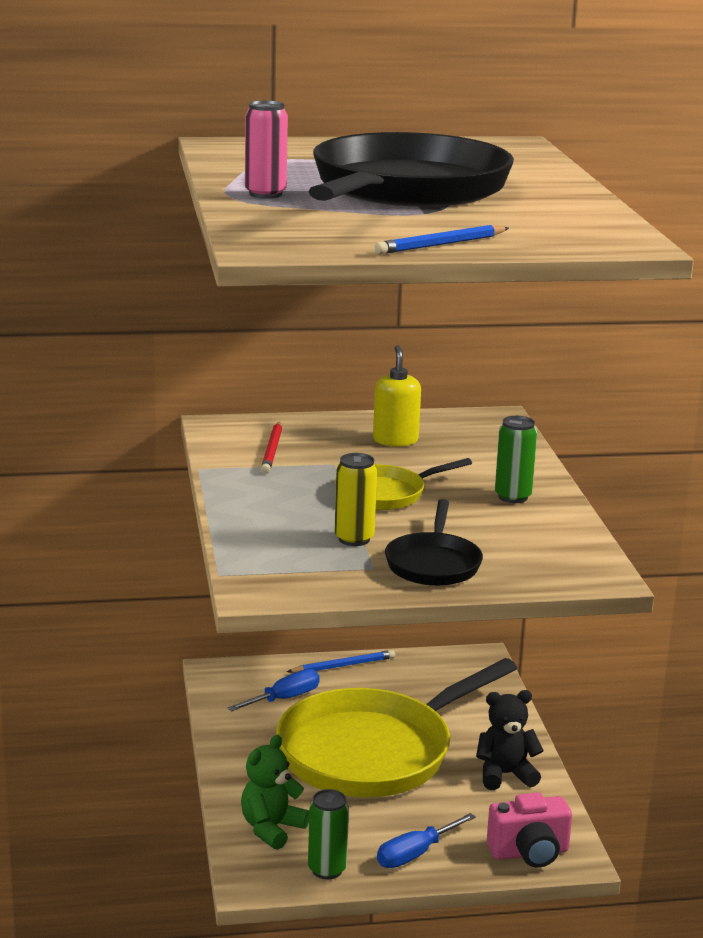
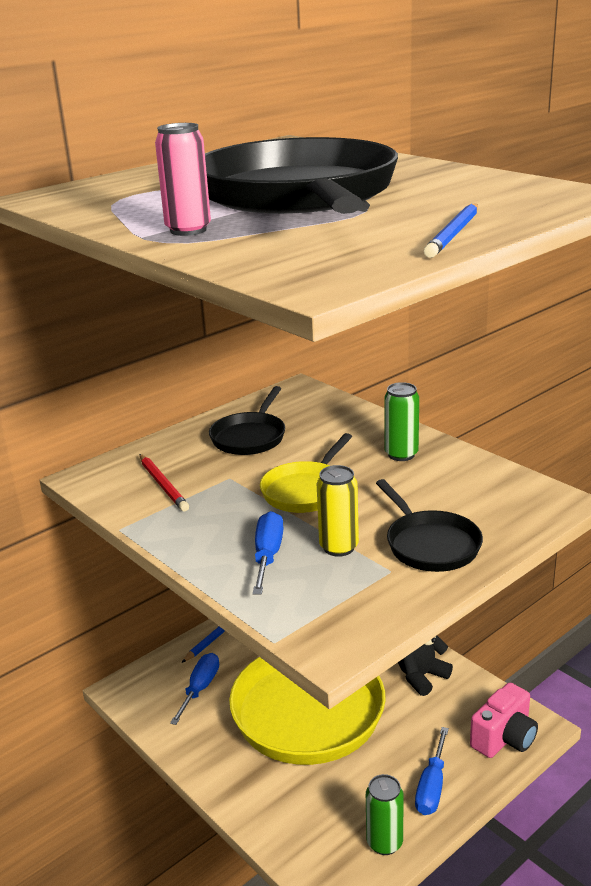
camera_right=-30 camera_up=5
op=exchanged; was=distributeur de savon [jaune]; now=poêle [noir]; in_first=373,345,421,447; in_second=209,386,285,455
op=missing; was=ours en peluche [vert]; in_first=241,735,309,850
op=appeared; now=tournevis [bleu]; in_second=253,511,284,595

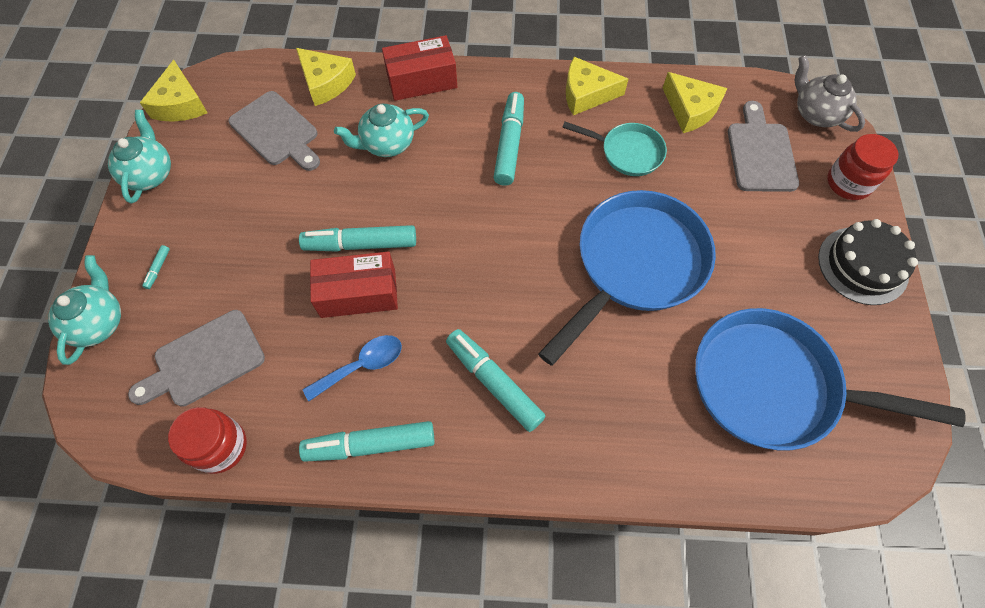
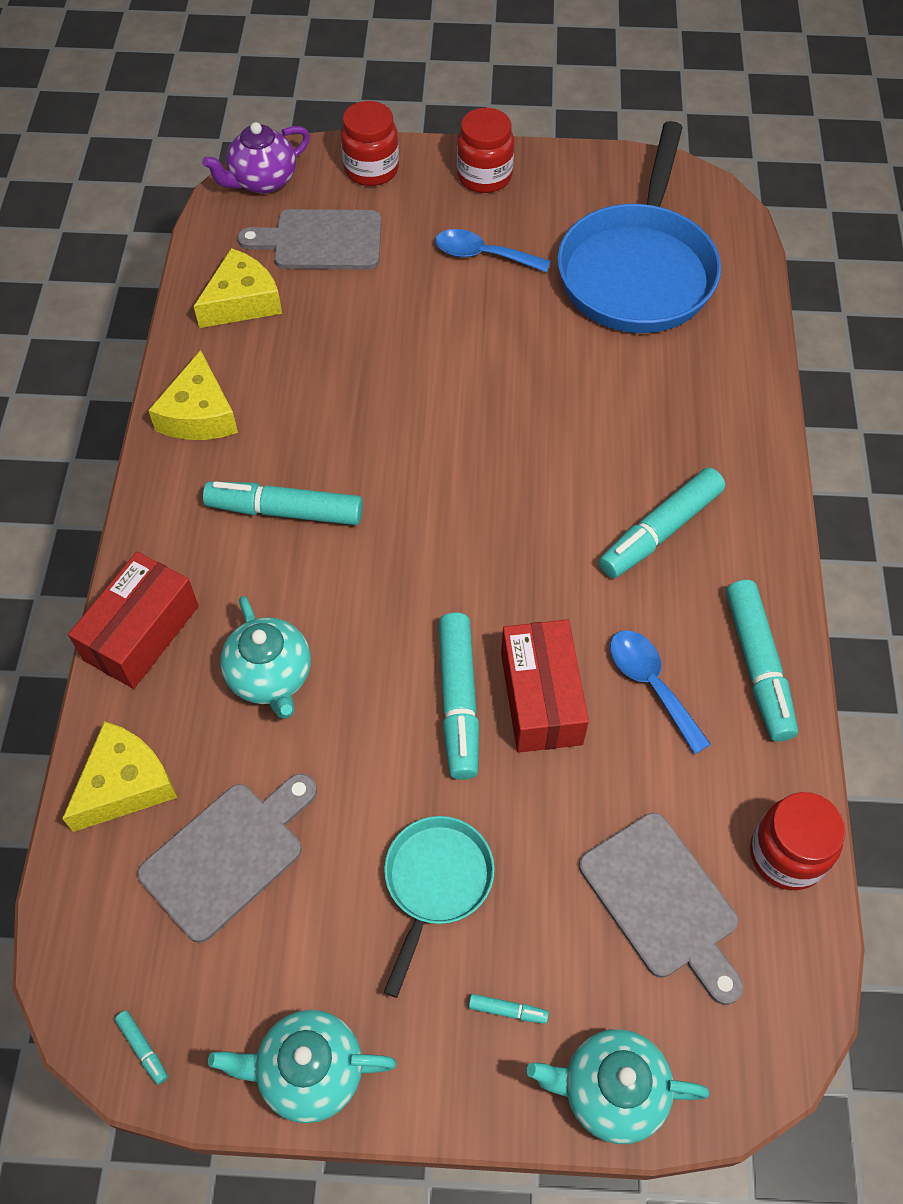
camera_right=-90 camera_up=-5
op=spun; was=boîte [rouge]; in_first=382,35,457,101; in_second=68,552,199,689; clockwise=45
op=colour; was=théière [gris]; now=théière [violet]; in_first=794,55,865,132; in_second=202,122,310,194
op=exchanged; was=fromage [jaune]; now=feutre [turquoise]; in_first=140,60,208,122; in_second=115,1010,168,1085
op=relocated; was=poêle [turquoise]; in_first=562,122,667,176; in_second=384,816,495,998
op=missing; was=poêle [bleu]; in_first=538,190,716,365
op=exchanged; was=gâteau [noir]; now=bocal [rouge]; in_first=818,219,918,305; in_second=457,108,514,193
op=appeared; now=cuillère [bleu]; in_second=435,229,551,273

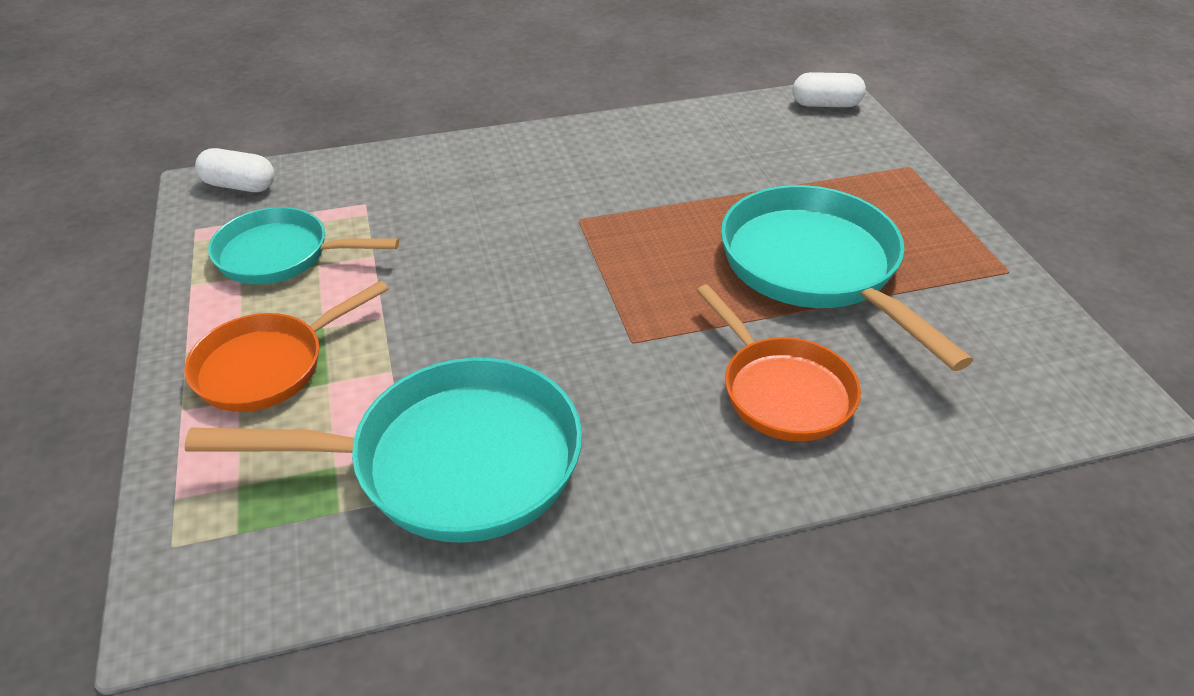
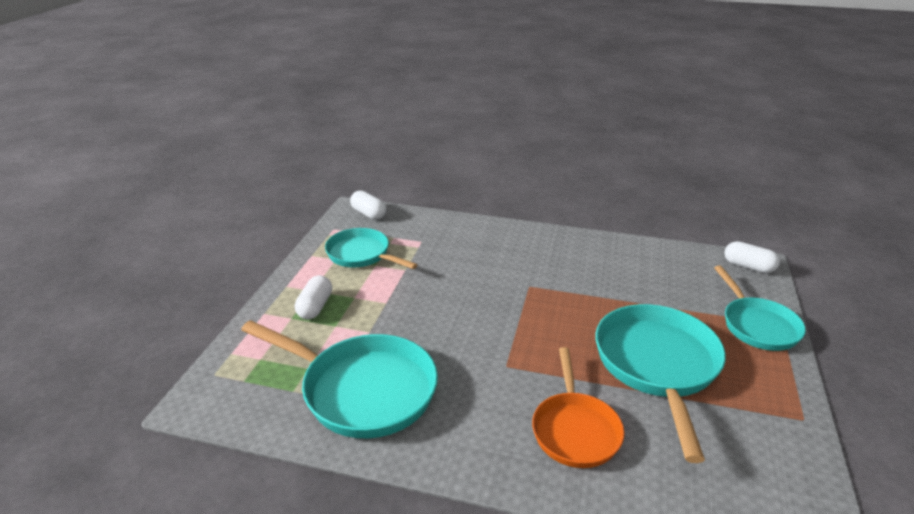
camera_right=30 camera_up=-10
op=exchanged; was=poêle [orange]; now=gélule [blanc]; in_first=184,280,389,412; in_second=295,275,332,319
op=appeared; now=poêle [turquoise]; in_second=714,265,806,351

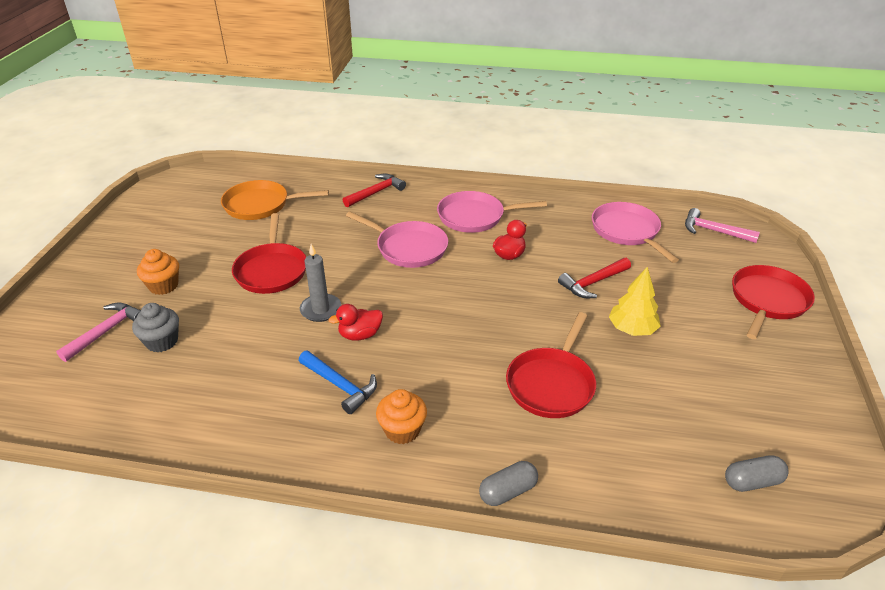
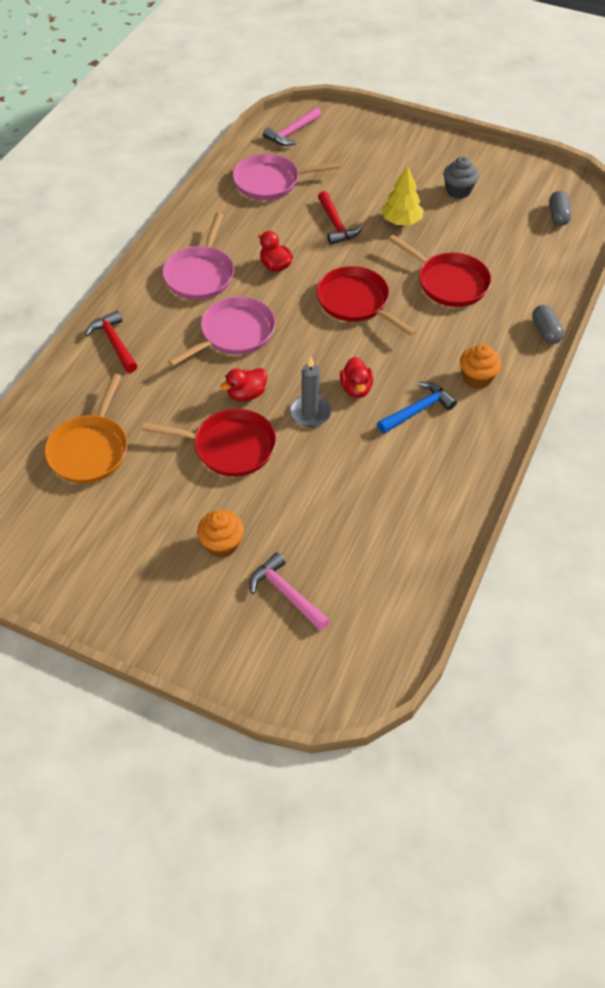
camera_right=-75 camera_up=15
op=relocated; was=poêle [rouge]; in_first=732,265,815,339; in_second=316,266,416,336
op=relocated; was=muffin [gris]; in_first=132,303,179,352; in_second=443,156,479,199
op=appeared; now=canard [rouge]; in_second=220,368,267,402

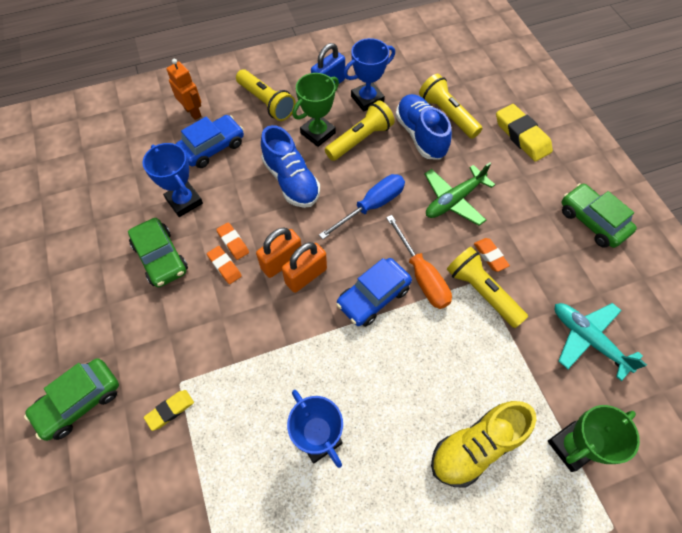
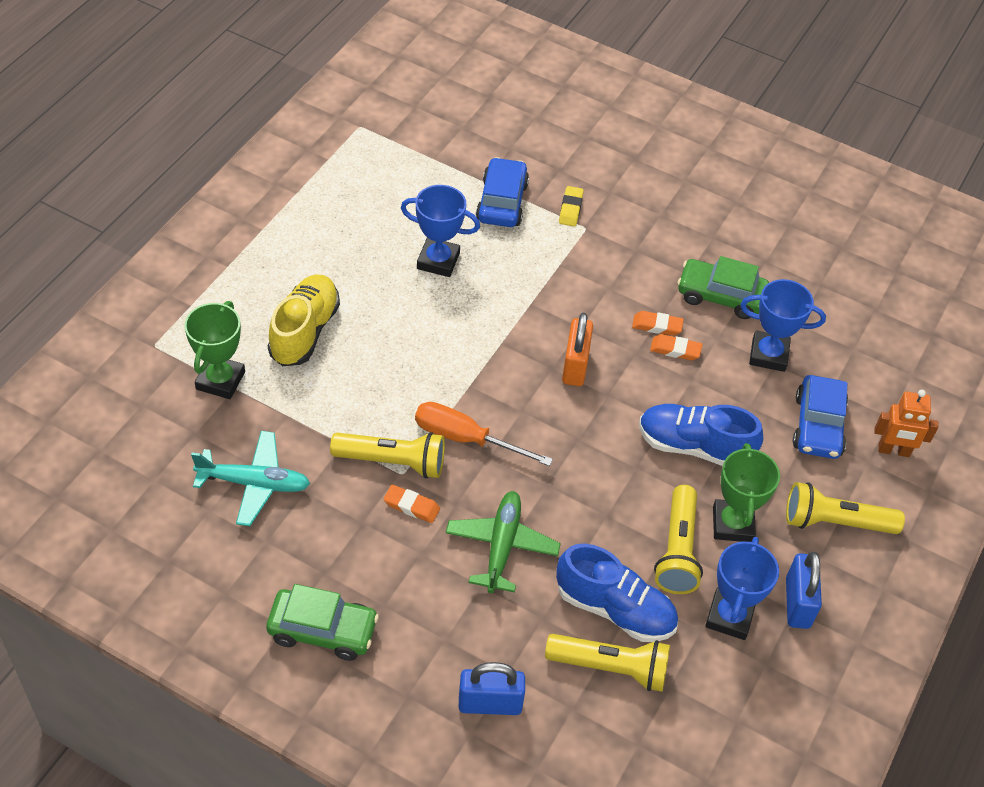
camera_right=135 camera_up=-10
op=exchanged; was=gomme [jaune]; now=cadenas [bleu]; in_first=496,104,553,162; in_second=459,662,525,715
op=missing; was=tournevis [bleu]; in_first=319,174,405,239
op=missing; was=cadenas [orange]; in_first=256,228,301,278
op=relocated; was=voiture [bleu]; in_first=336,258,412,327; in_second=476,157,529,227
op=missing; was=voiture [vert]; in_first=24,358,119,441

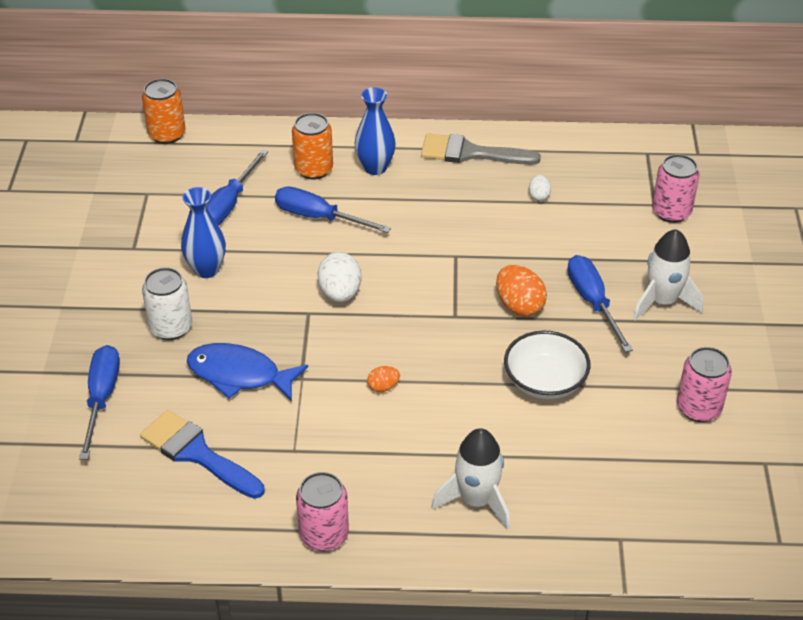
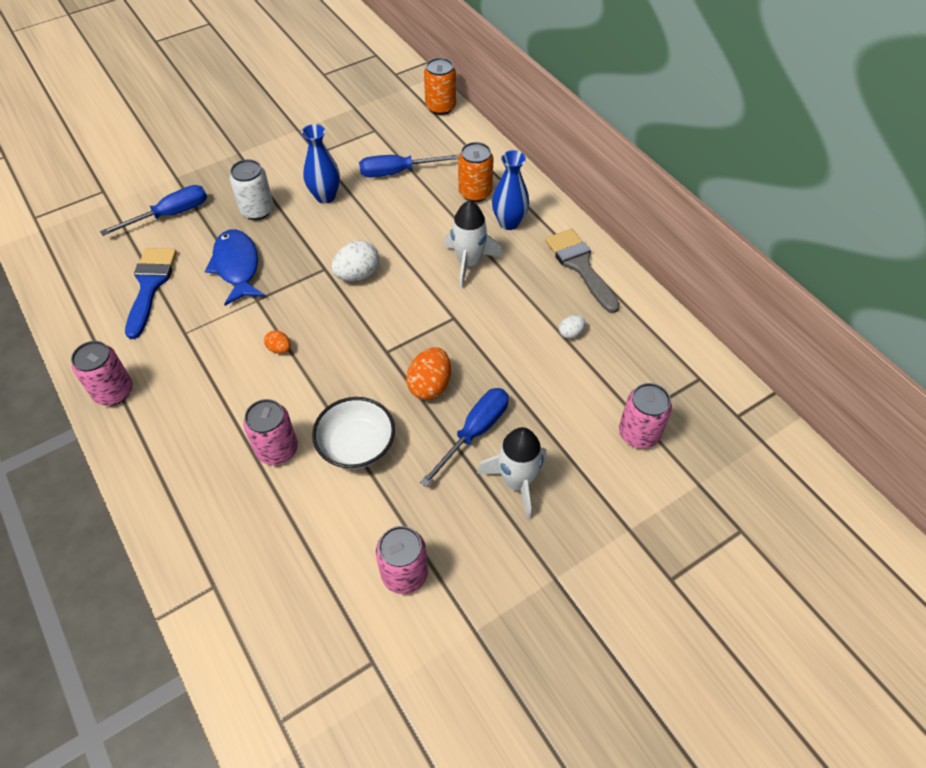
camera_right=55 camera_up=10
op=missing; was=tournevis [bleu]; in_first=275,186,391,233
op=relocated; was=fusée [blanc]; in_first=431,428,510,530; in_second=444,201,502,288
op=appeared; now=canette [rose]; in_second=243,399,298,465

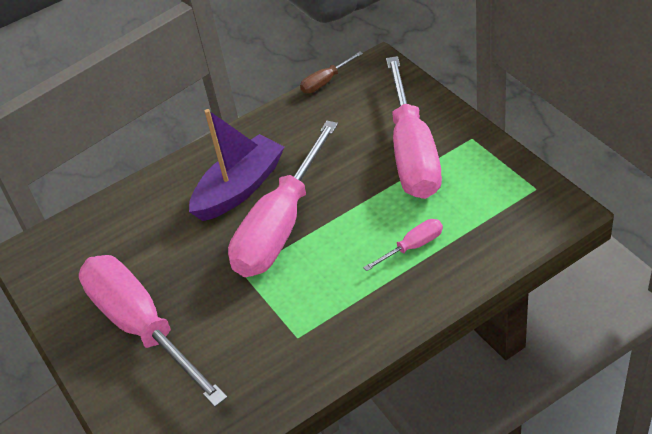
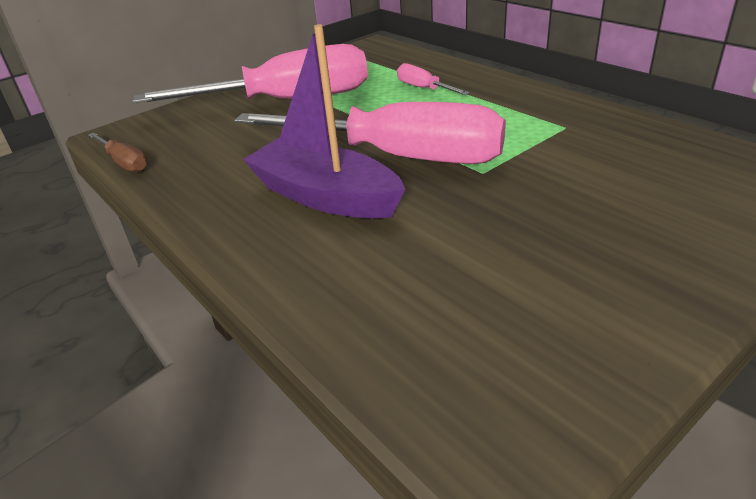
camera_right=-100 camera_up=-10
op=missing; was=tournevis [rose]; in_first=79,255,228,407

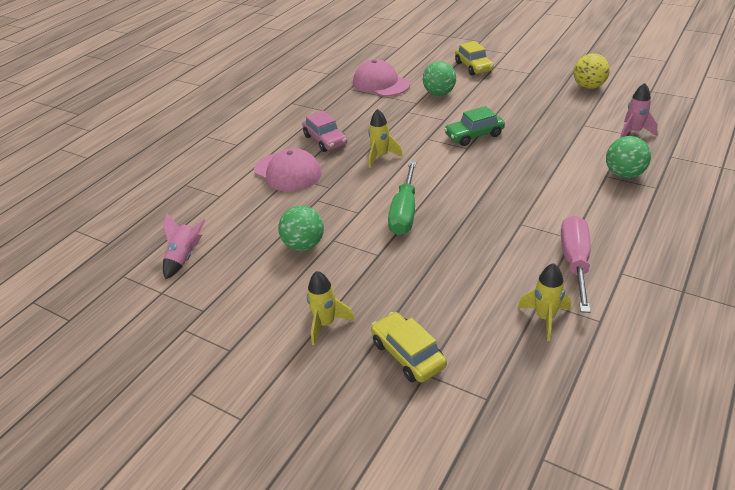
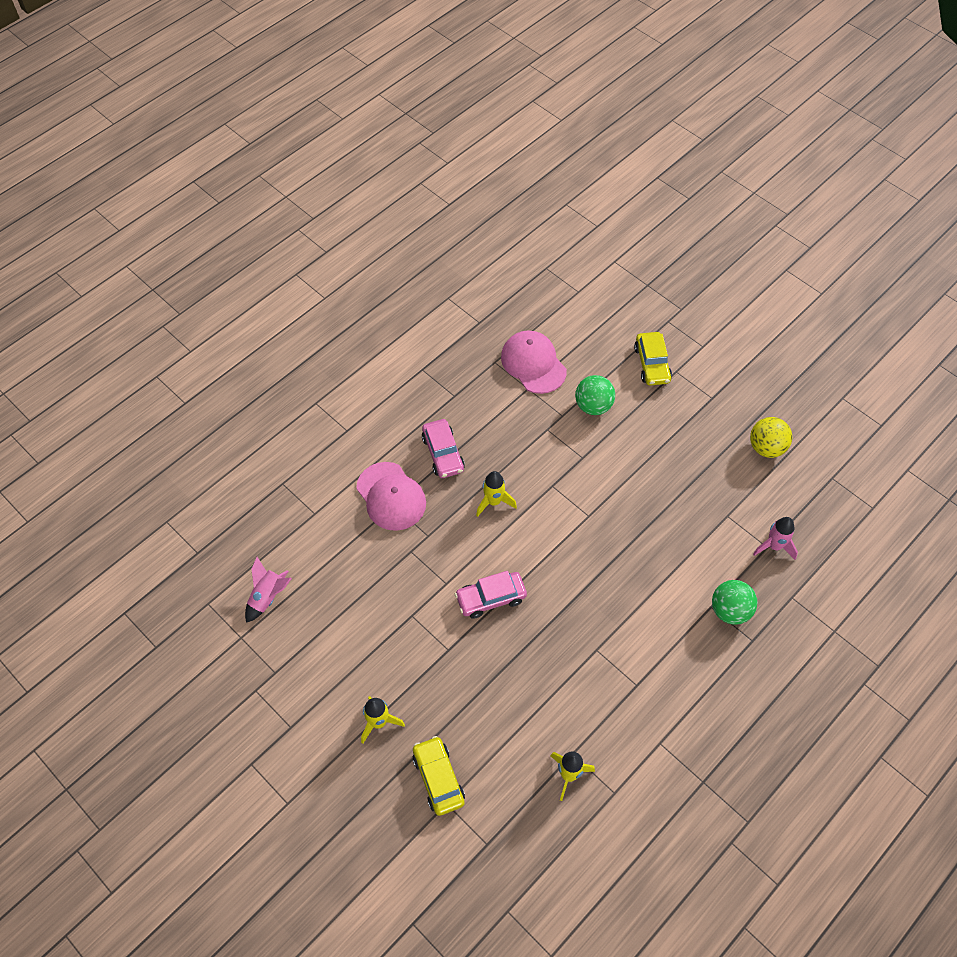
camera_right=10 camera_up=20
op=missing; was=voiture [vert]; in_first=444,106,505,146
op=exchanged; was=tournevis [vert]; now=voiture [rose]; in_first=388,161,416,235; in_second=455,571,527,619
op=missing; was=balle [vert]; in_first=278,206,324,251
op=missing; was=tournevis [rose]; in_first=561,215,591,313

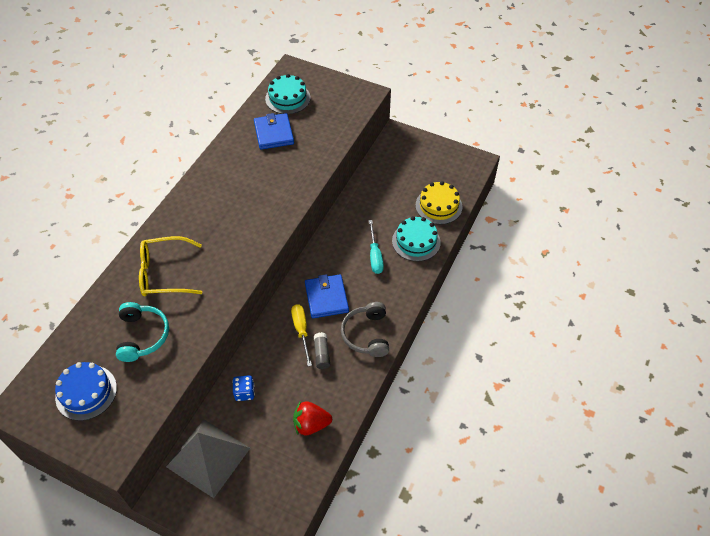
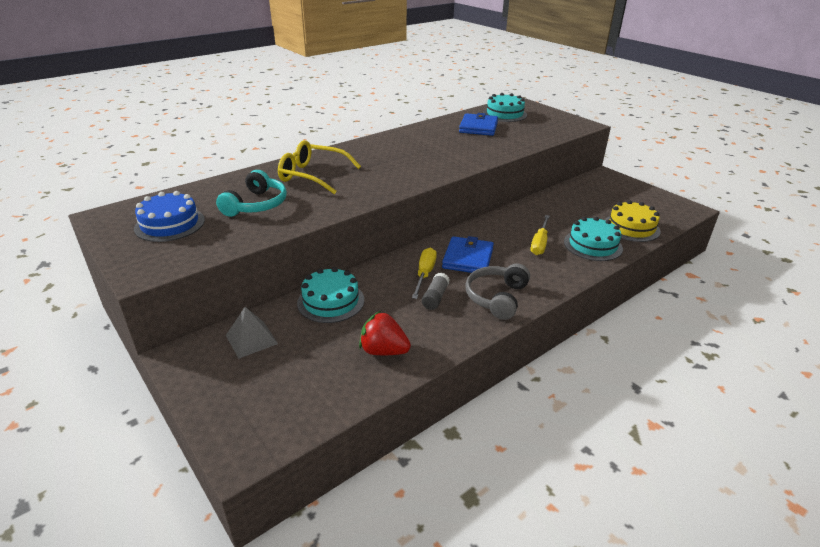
camera_right=25 camera_up=-20
op=colour; was=tournevis [turquoise]; now=tournevis [jaune]; in_first=369,220,384,274; in_second=530,215,550,255
op=exchanged; was=dé [bleu]; now=gâteau [turquoise]; in_first=232,375,255,401; in_second=297,267,364,323
op=size; was=pyramide [gris]; in_first=166,419,250,498; in_second=226,307,278,359; ratio=0.54

